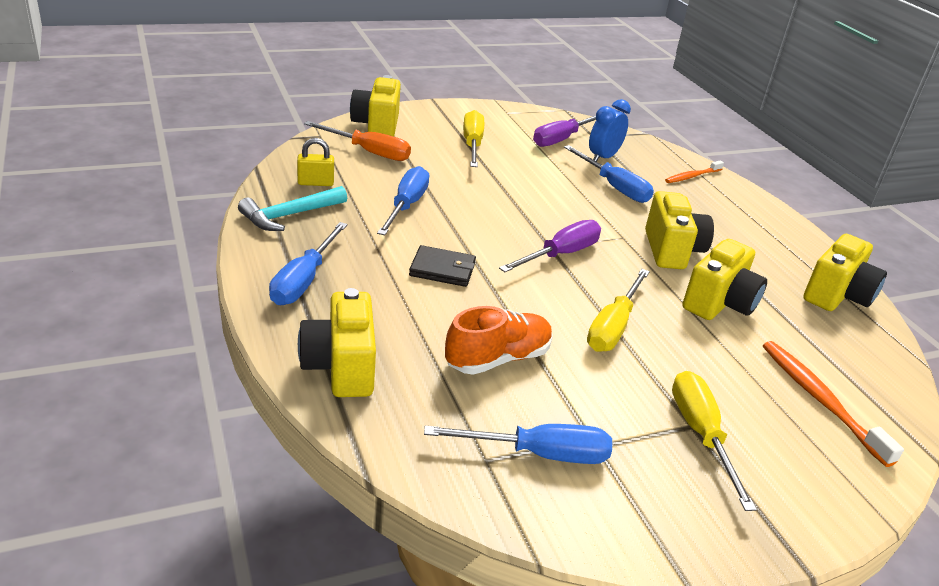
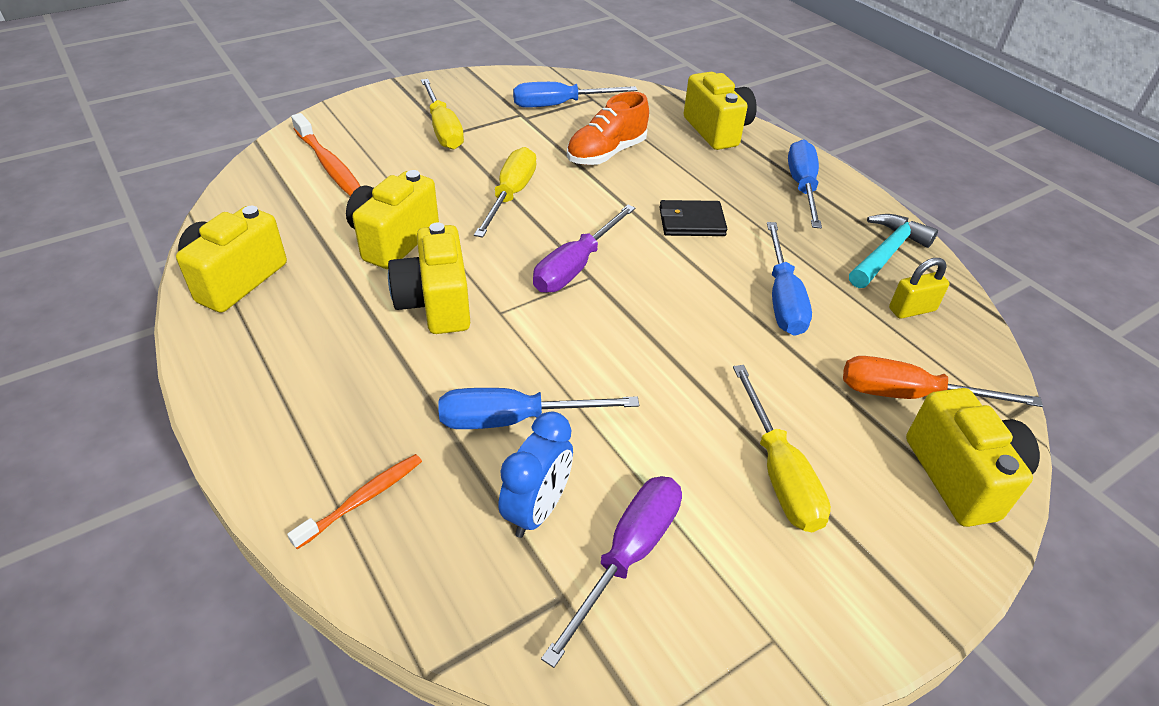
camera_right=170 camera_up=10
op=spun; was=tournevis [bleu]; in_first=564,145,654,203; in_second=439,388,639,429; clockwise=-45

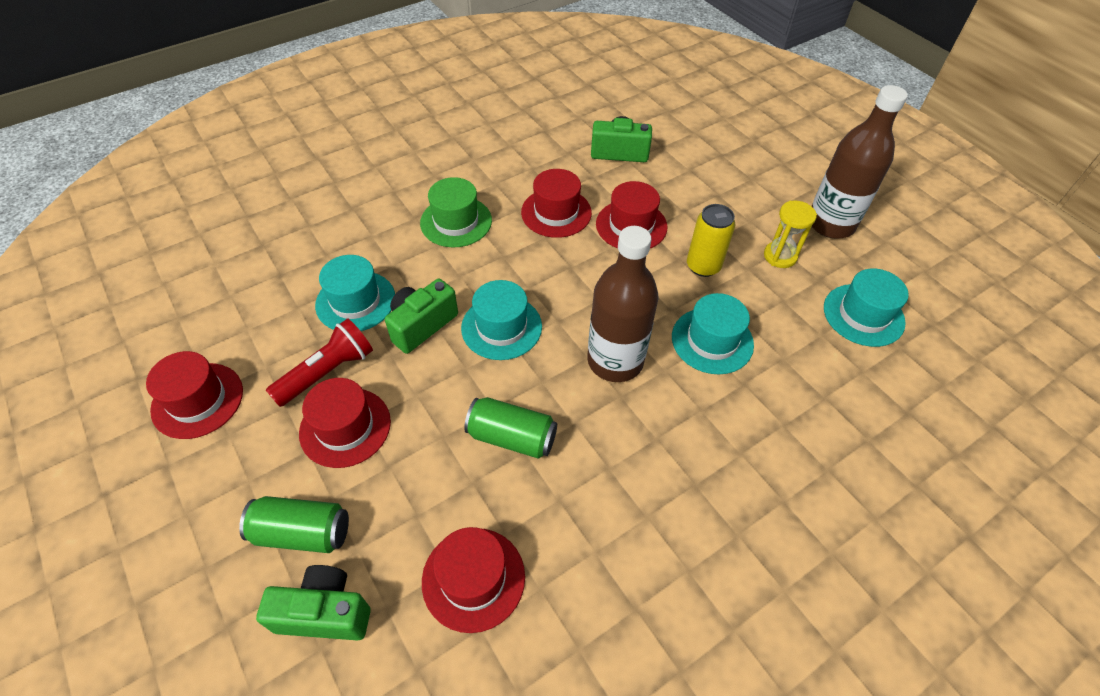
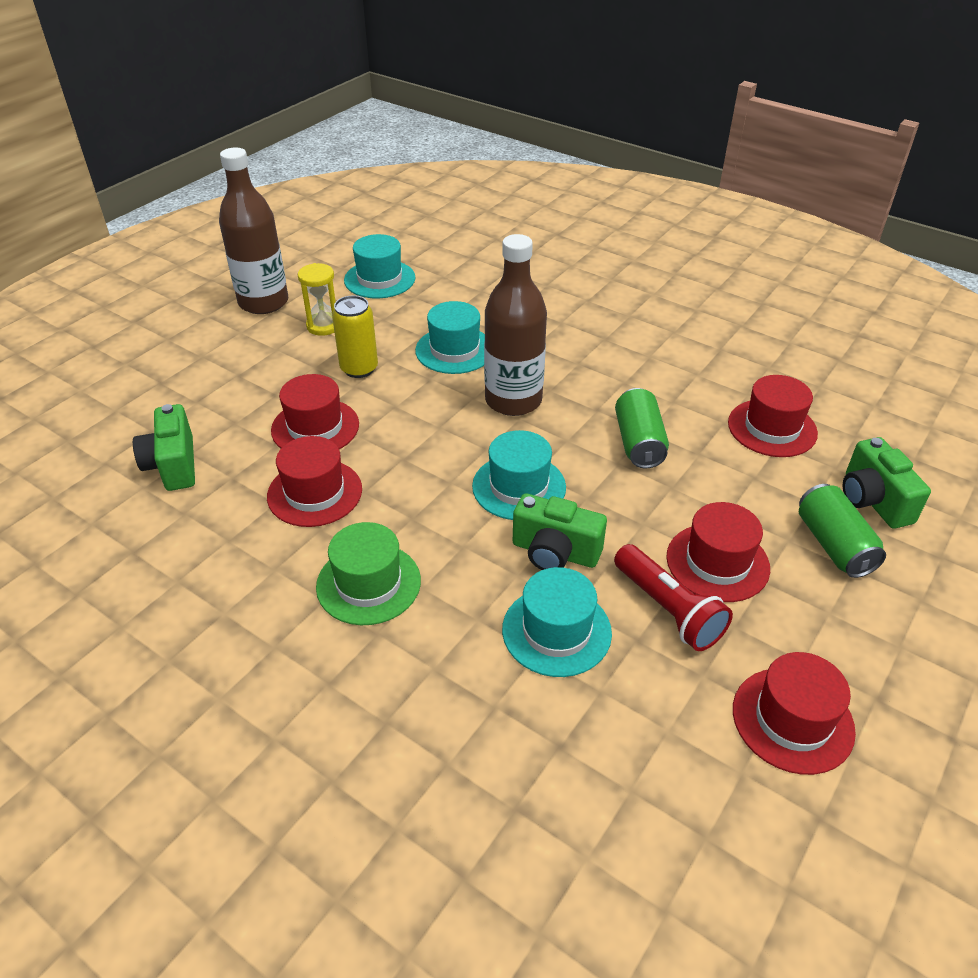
camera_right=-110 camera_up=-10
op=spun; was=lampe de poche [rouge]; in_first=266,318,373,407; in_second=614,544,733,651; clockwise=-150

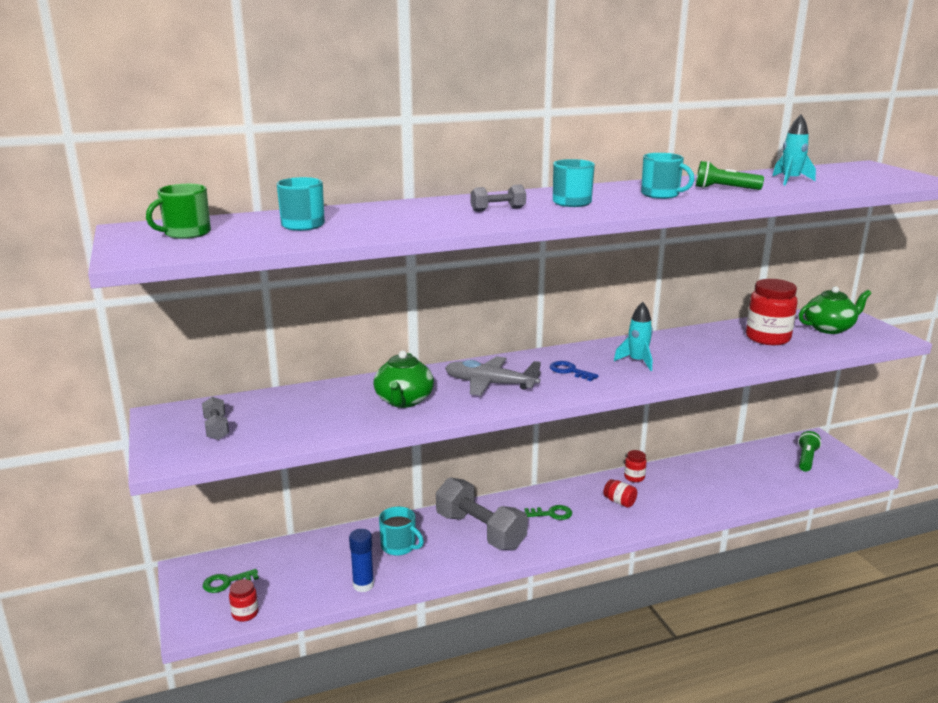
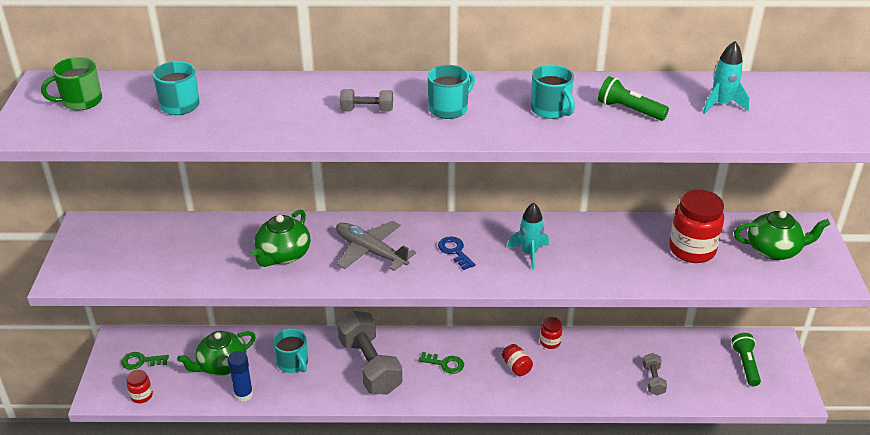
camera_right=20 camera_up=15
op=relocated; was=haltère [gris]; in_first=202,397,229,440; in_second=643,353,667,395
op=spun; was=lampe de poche [vert]; in_first=798,431,821,472; in_second=732,333,761,386; clockwise=-45
op=appeared; now=théière [vert]; in_second=177,331,256,376

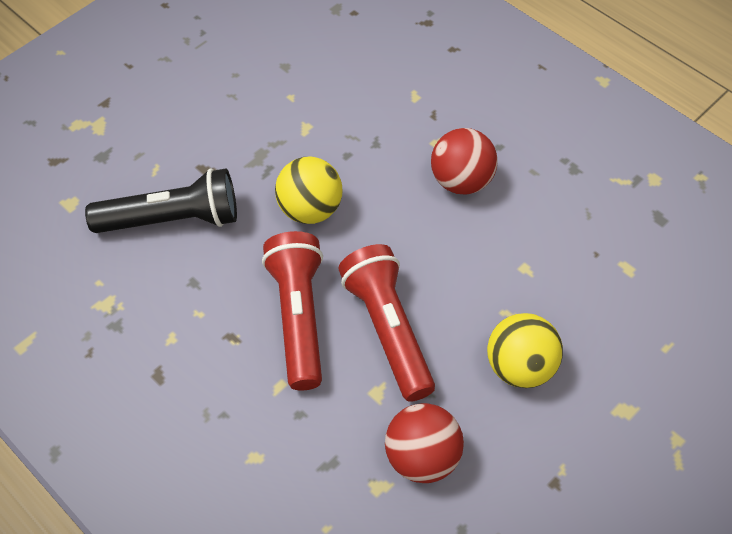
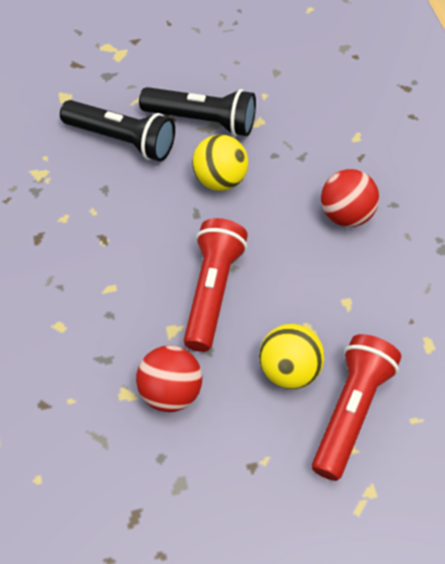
camera_right=30 camera_up=0
op=relocated; was=lampe de poche [rouge]; in_first=262,231,323,391; in_second=312,334,401,481
op=appeared; now=lampe de poche [noir]; in_second=139,87,256,136

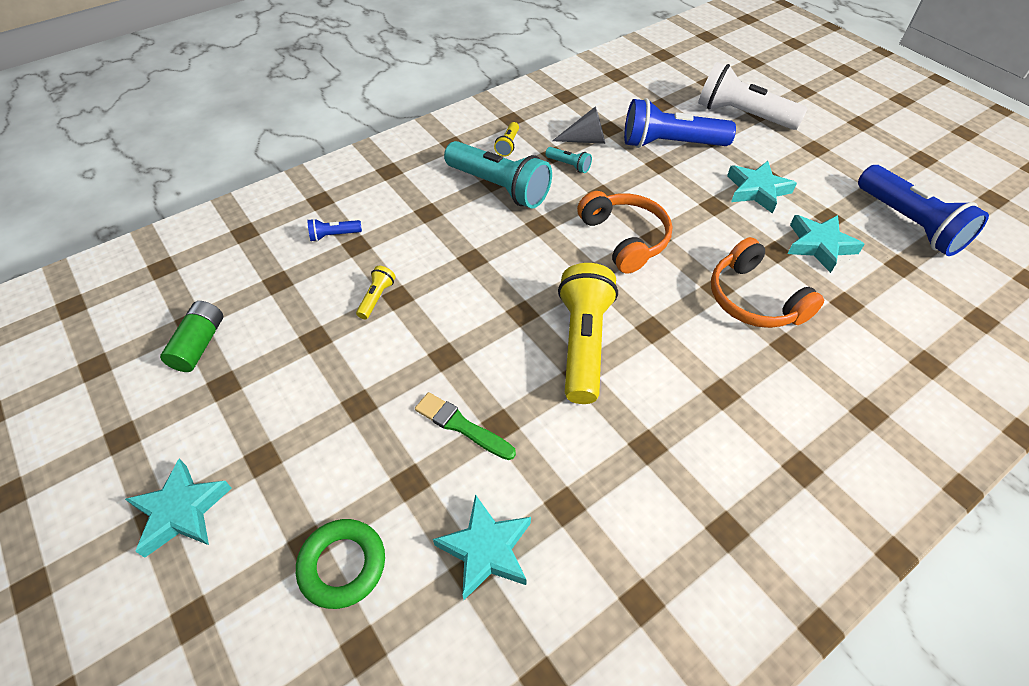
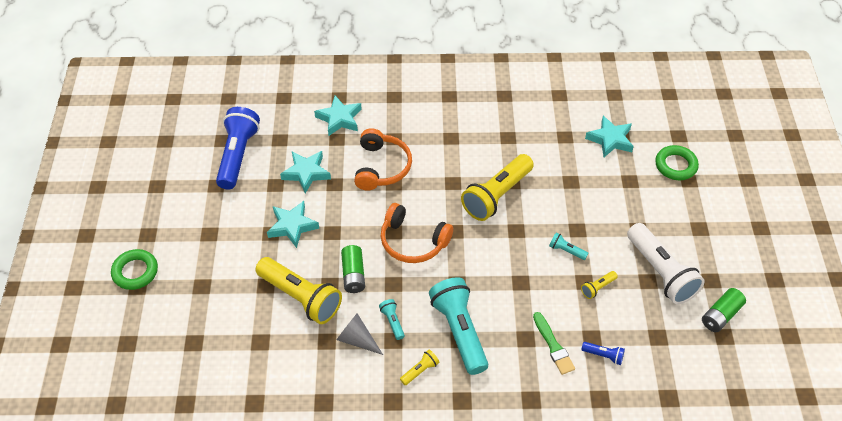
camera_right=-145 camera_up=0
op=relocated; was=lampe de poche [blanc]; in_first=698,62,808,130; in_second=627,223,705,304
op=colour; was=lampe de poche [bleu]; now=lampe de poche [jaune]; in_first=624,98,736,148; in_second=255,257,342,324
op=spun; was=casque audio [orange]; in_first=577,191,672,274; in_second=381,203,453,263; clockwise=-75
op=relocated; was=pinceau [vert]; in_first=415,392,516,460; in_second=533,312,575,375
op=relocated; was=étoile [turquoise]; in_first=125,459,232,558; in_second=314,96,362,136
op=appeared; now=lampe de poche [turquoise]; in_second=549,232,588,260
op=appeared; now=pile [vert]; in_second=341,245,365,293
op=appeared; now=anneau [vert]; in_second=111,249,158,290

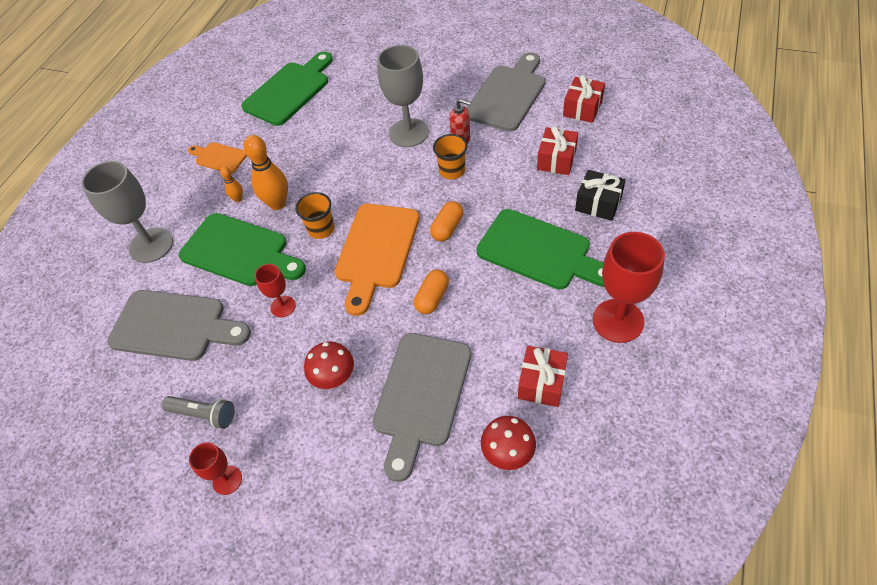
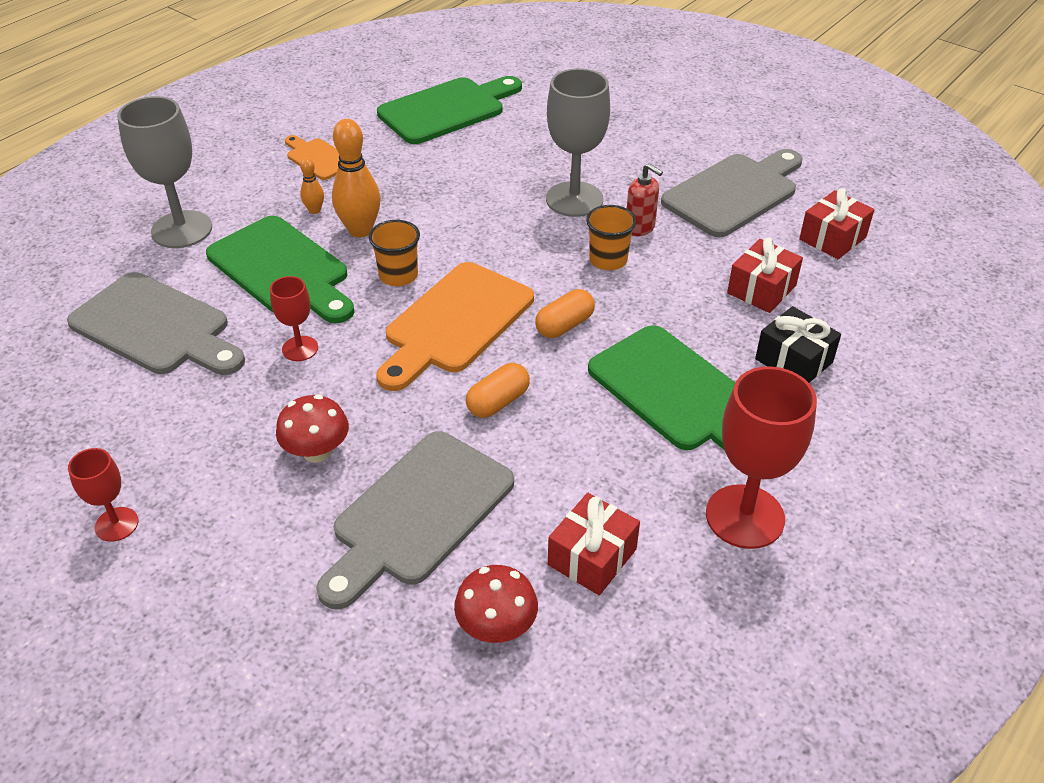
camera_right=15 camera_up=-10
op=missing; was=lampe de poche [gris]; in_first=161,396,234,429

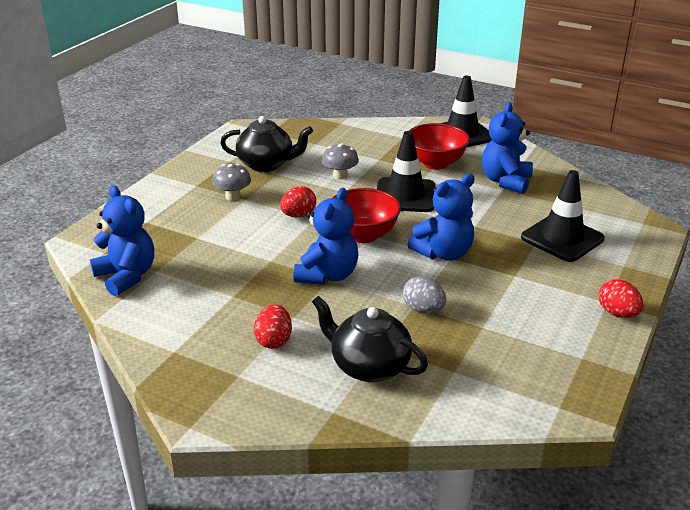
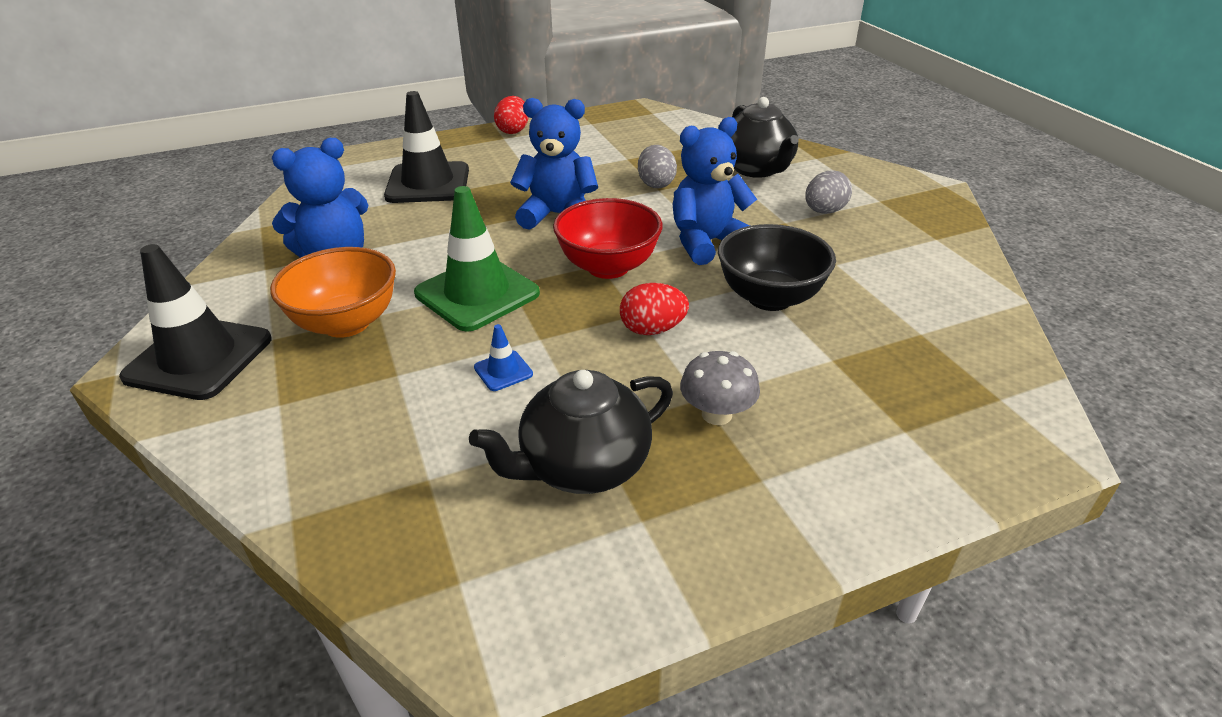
camera_right=-140 camera_up=5
op=spun; was=théière [noir]; in_first=220,116,313,172; in_second=469,370,673,494; clockwise=-75
op=colour; was=bol [rouge]; now=bol [orange]; in_first=409,123,470,170; in_second=270,247,396,338
op=colour; was=cône de chantier [noir]; now=cône de chantier [vert]; in_first=377,131,436,212; in_second=414,186,540,332
op=exchanged; was=champignon [gris]; now=cône de chantier [bleu]; in_first=322,143,359,180; in_second=474,324,533,391
op=missing; was=ours en peluche [bleu]; in_first=90,185,154,296
op=colour; was=œuf [rouge]; now=œuf [gris]; in_first=254,304,292,349; in_second=805,170,852,214
op=appeared; now=bol [noir]; in_second=718,224,836,311

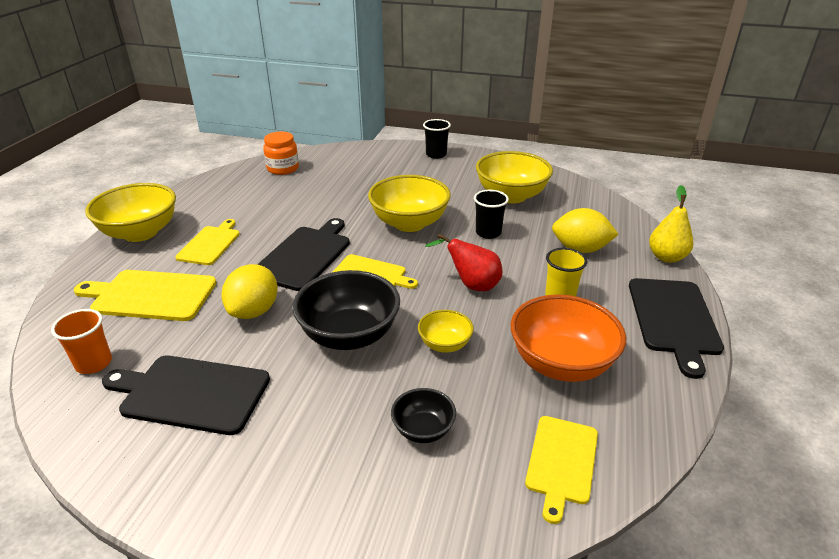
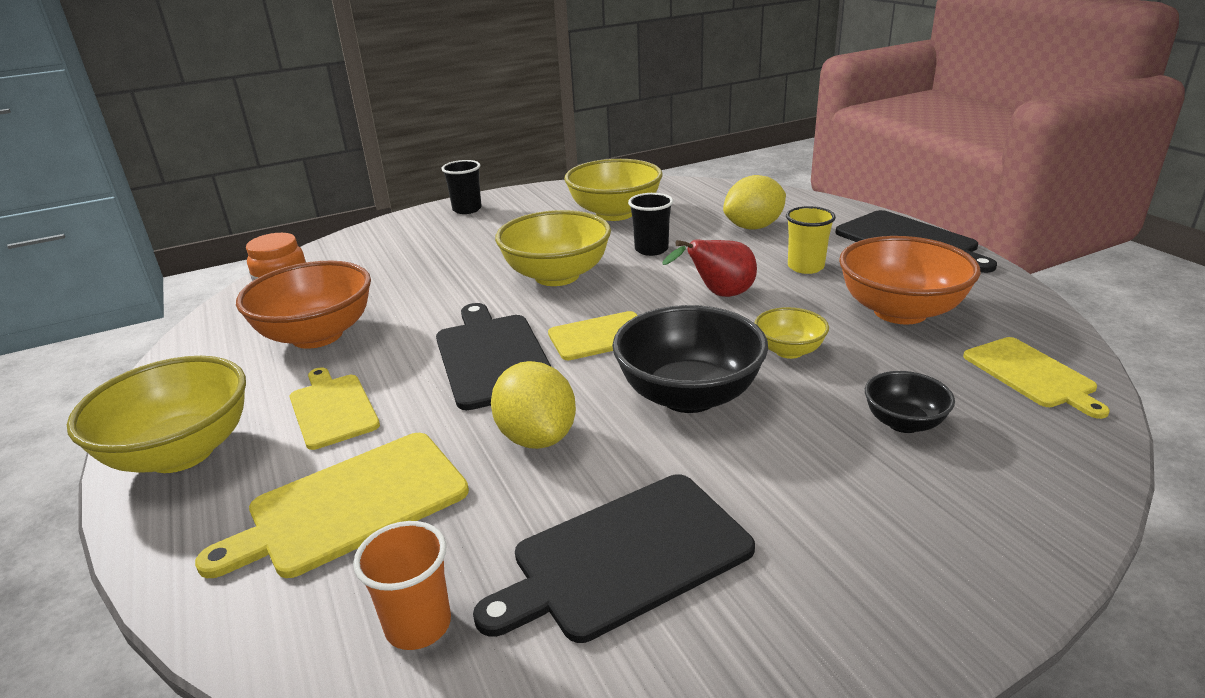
camera_right=-40 camera_up=-5
op=missing; was=poire [jaune]; in_first=649,185,694,263
op=appeared; now=bol [orange]; in_second=236,261,371,349

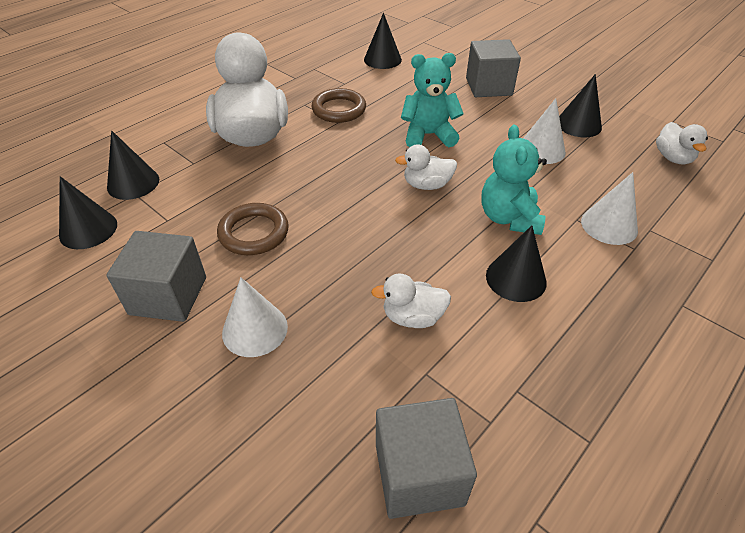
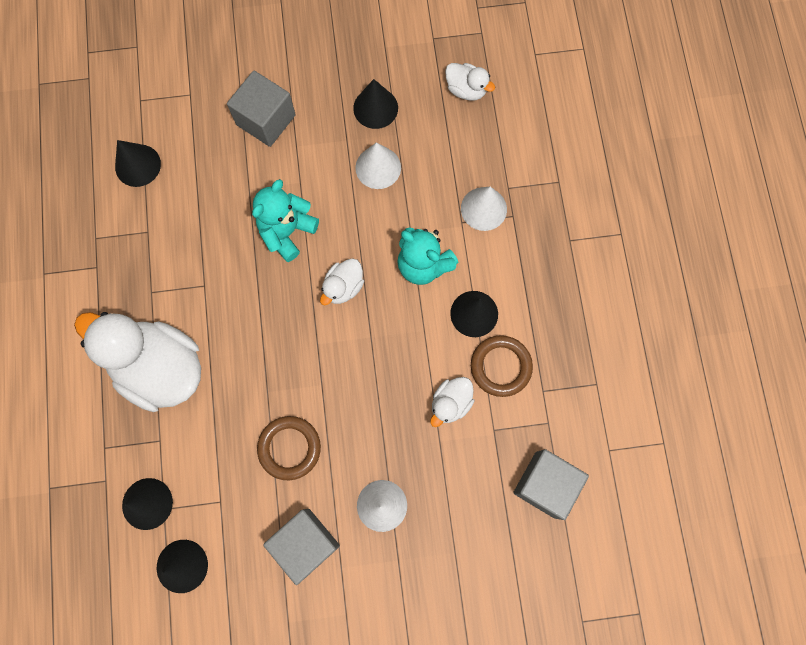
camera_right=-50 camera_up=30
op=relocated; was=anneau [marron]; in_first=311,88,366,123; in_second=471,335,533,397

